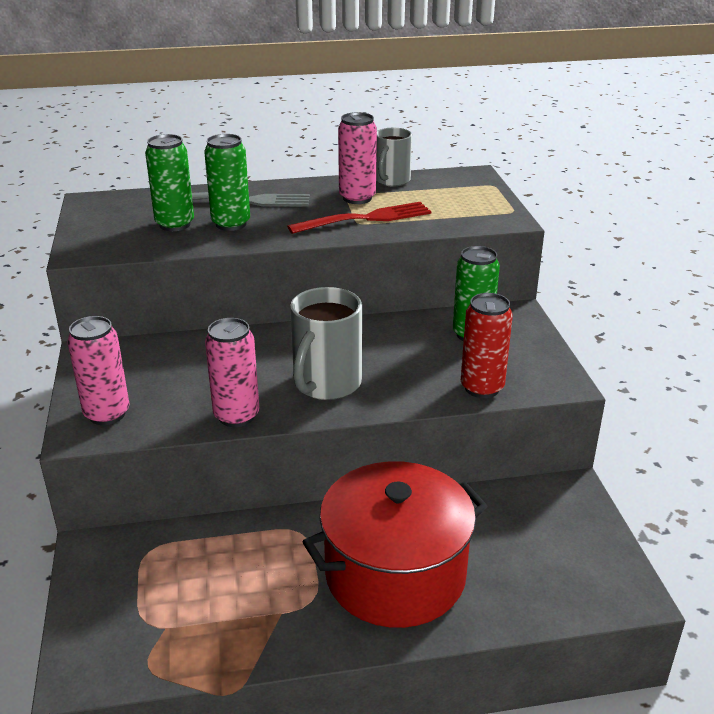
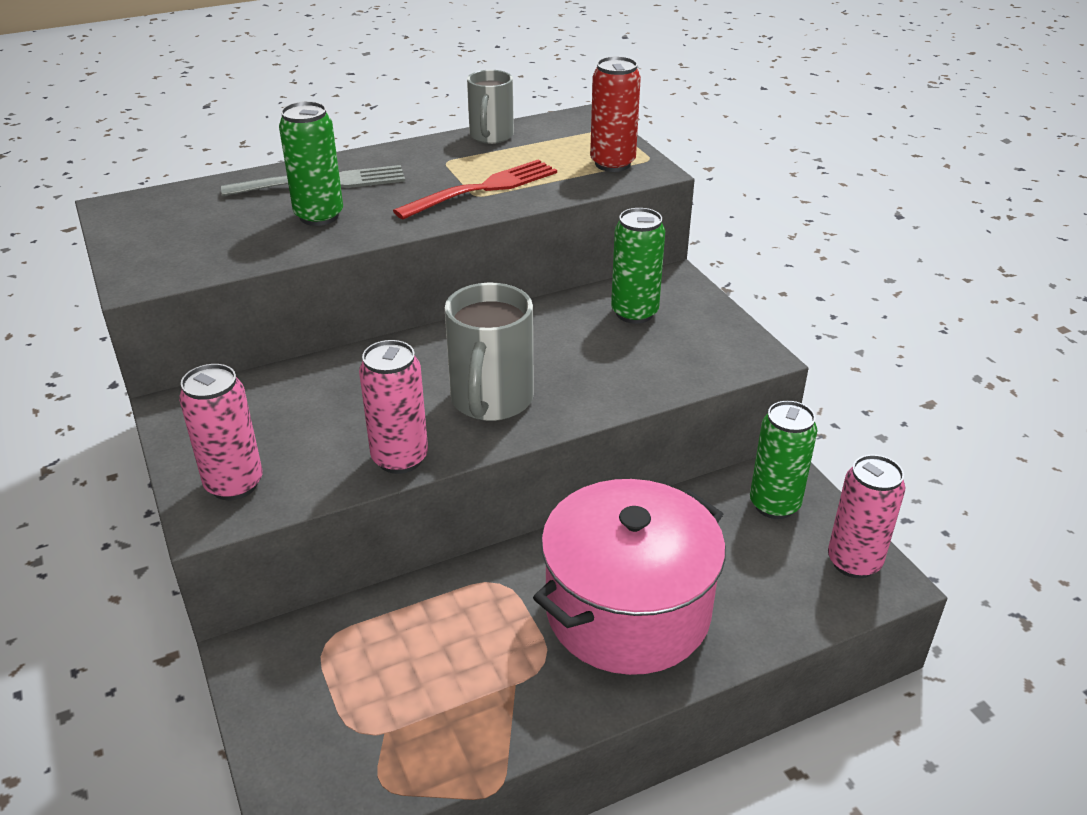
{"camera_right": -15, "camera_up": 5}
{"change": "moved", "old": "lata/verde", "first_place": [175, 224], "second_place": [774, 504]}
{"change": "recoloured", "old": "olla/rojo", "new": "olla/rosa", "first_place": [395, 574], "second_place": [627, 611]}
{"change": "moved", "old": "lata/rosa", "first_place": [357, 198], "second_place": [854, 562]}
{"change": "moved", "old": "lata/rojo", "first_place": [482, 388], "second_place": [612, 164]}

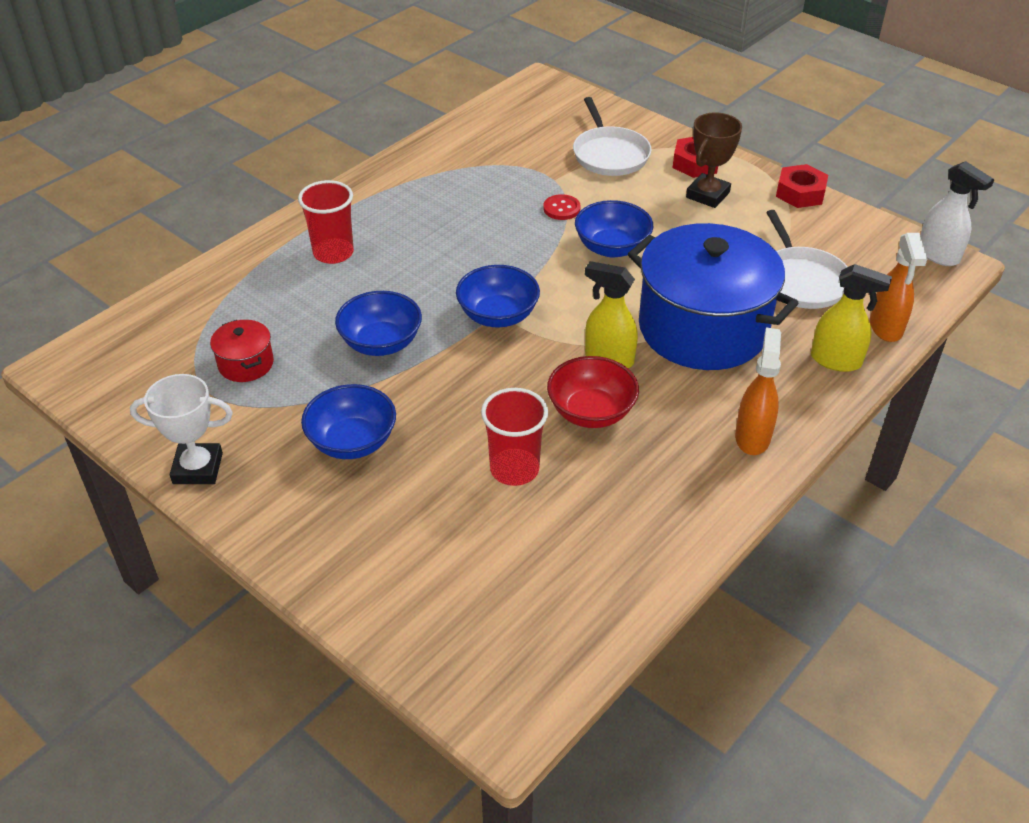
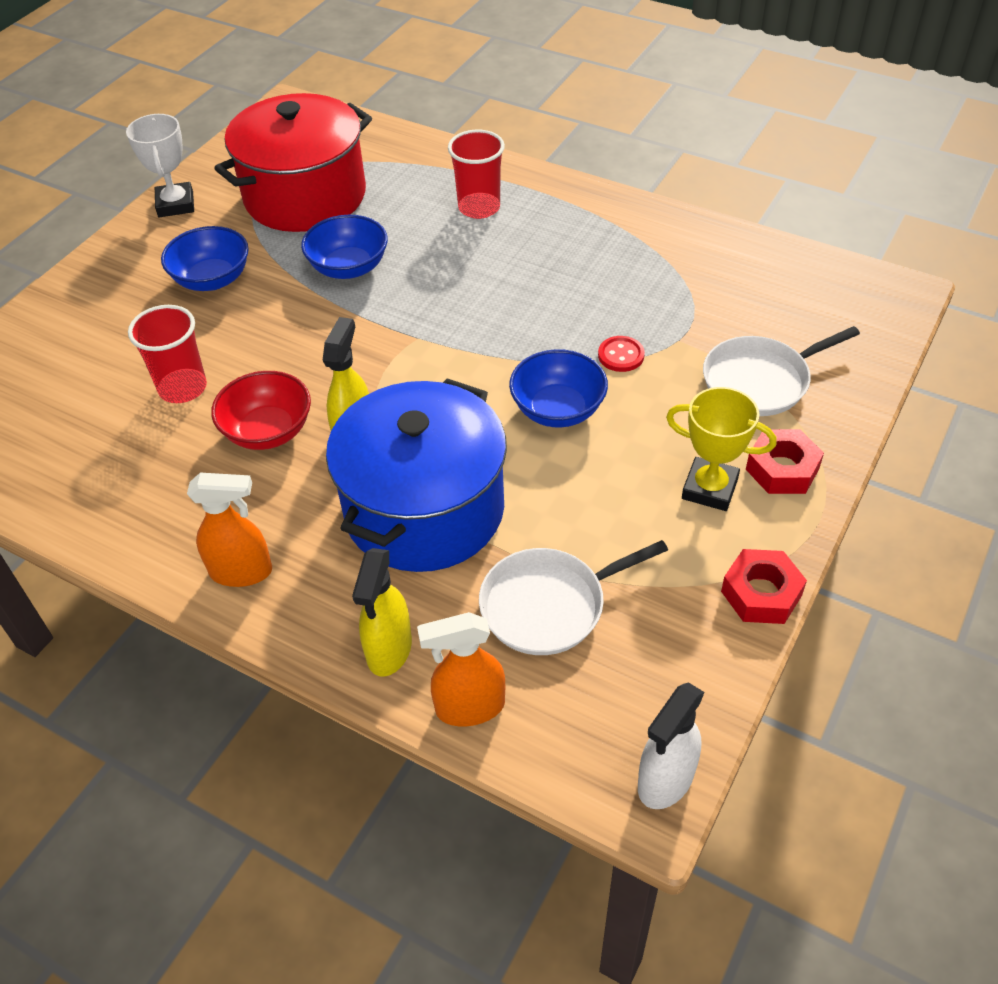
{"camera_right": 80, "camera_up": 5}
{"change": "resized", "old": "olla/rojo", "first_place": [246, 364], "second_place": [305, 196], "factor": 2.42}
{"change": "removed", "old": "cuenco/azul", "first_place": [498, 315]}
{"change": "recoloured", "old": "trofeo/marrón", "new": "trofeo/amarillo", "first_place": [707, 195], "second_place": [709, 488]}

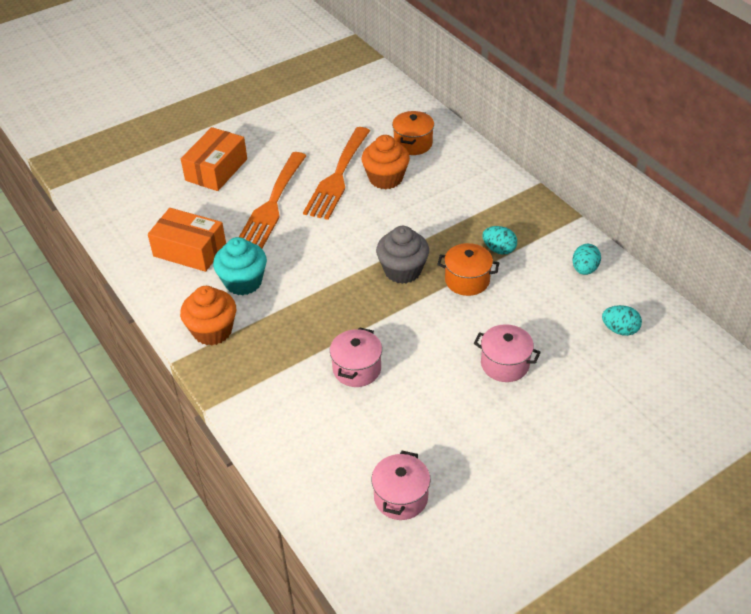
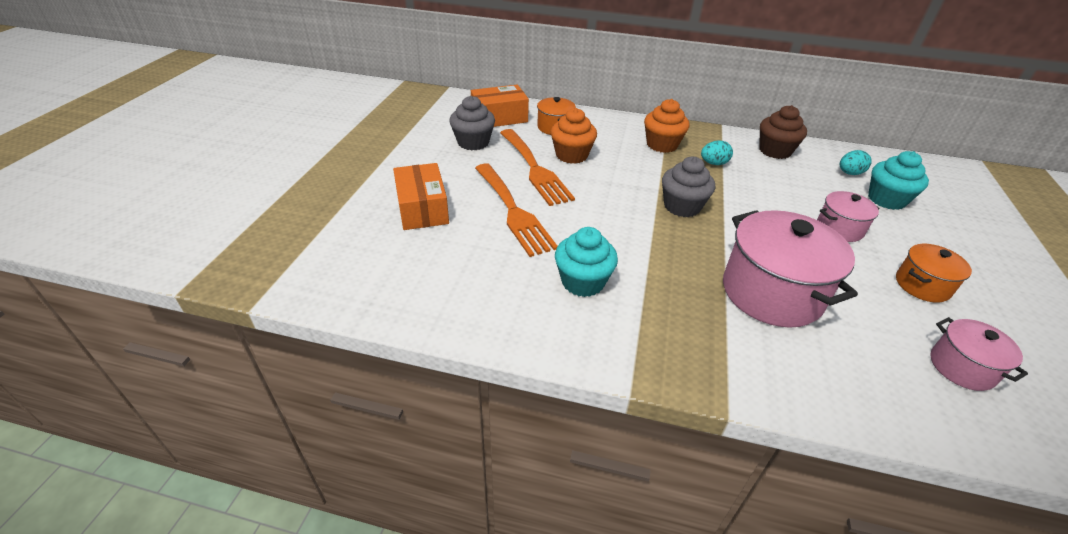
{"camera_right": -45, "camera_up": -5}
{"change": "moved", "old": "caja/naranja", "first_place": [190, 250], "second_place": [499, 117]}
{"change": "moved", "old": "magdalena/naranja", "first_place": [212, 331], "second_place": [662, 145]}
{"change": "resized", "old": "olla/rosa", "first_place": [357, 369], "second_place": [771, 292], "factor": 1.9}
{"change": "moved", "old": "olla/naranja", "first_place": [467, 280], "second_place": [922, 285]}
{"change": "replaced", "old": "huevo/turquesa", "new": "magdalena/marrón", "first_place": [584, 269], "second_place": [775, 151]}
{"change": "added", "new": "magdalena/gris", "second_place": [473, 142]}
{"change": "added", "new": "magdalena/turquesa", "second_place": [886, 199]}

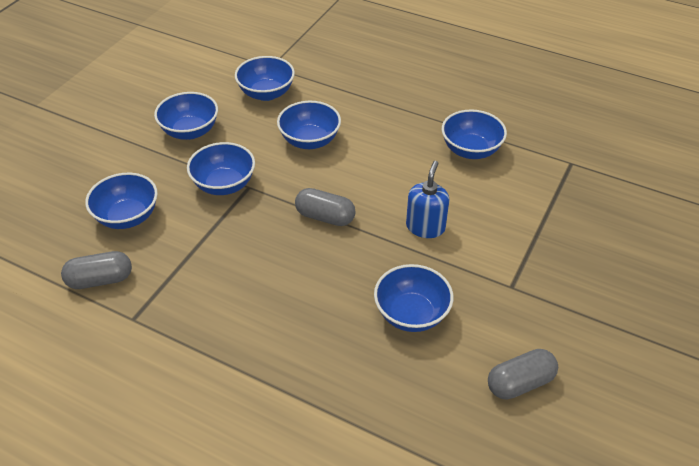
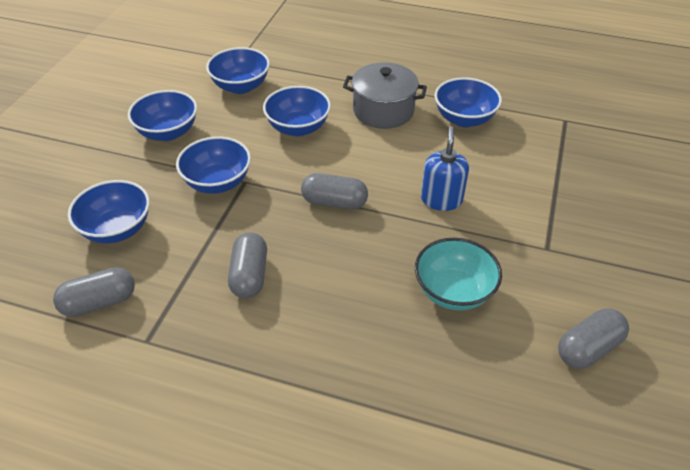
{"camera_right": -10, "camera_up": 0}
{"change": "recoloured", "old": "cuenco/azul", "new": "cuenco/turquesa", "first_place": [411, 314], "second_place": [453, 291]}
{"change": "added", "new": "cápsula/gris", "second_place": [249, 275]}
{"change": "added", "new": "olla/gris", "second_place": [383, 110]}

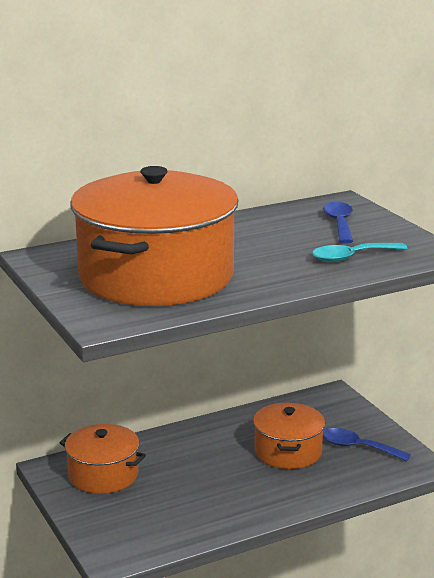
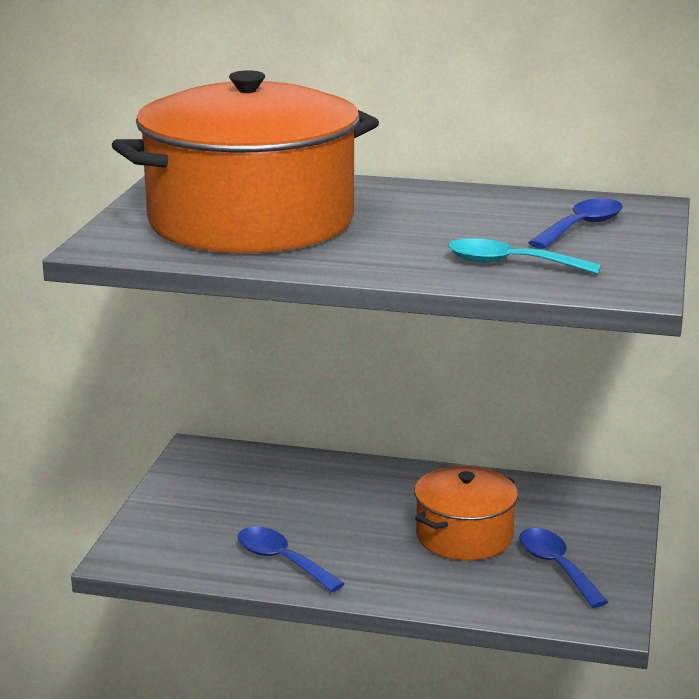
{"camera_right": 40, "camera_up": 0}
{"change": "removed", "old": "olla/naranja", "first_place": [103, 475]}
{"change": "added", "new": "cuchara/azul", "second_place": [281, 561]}

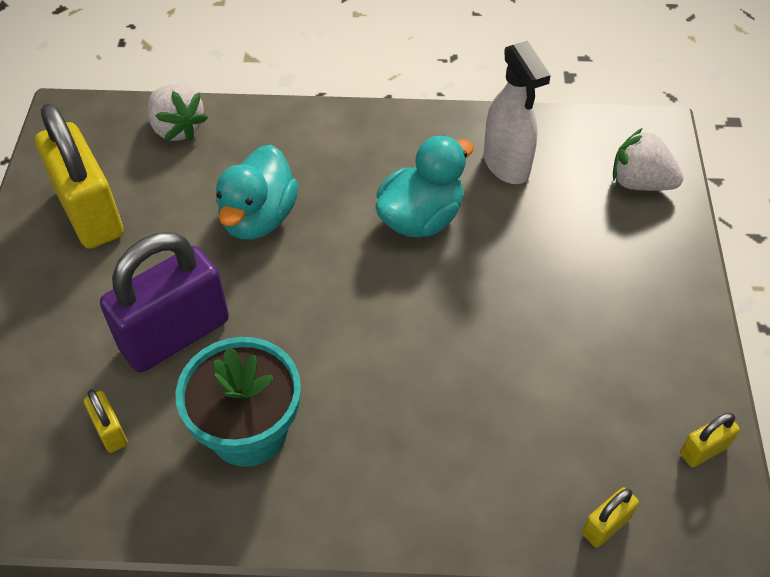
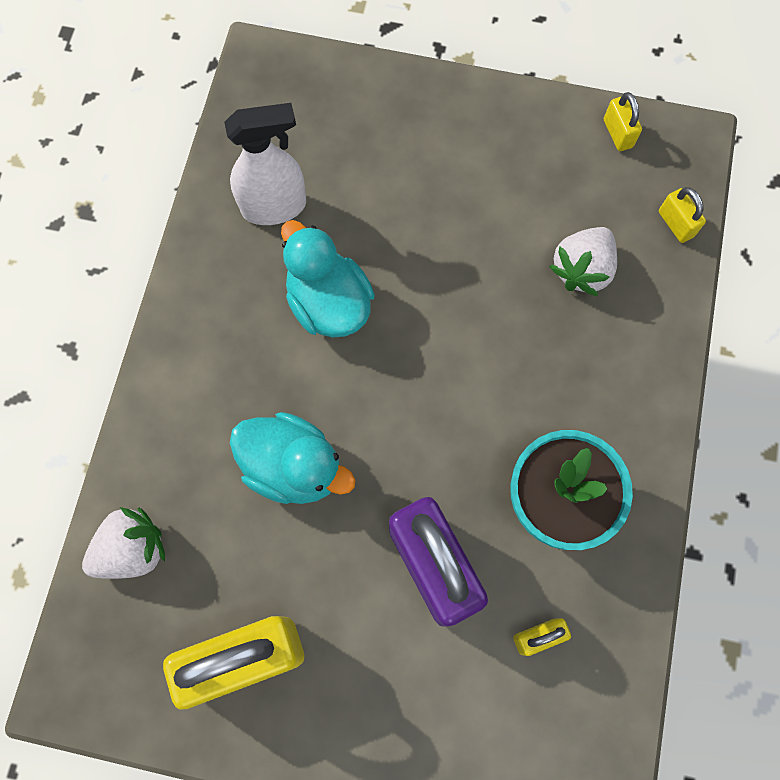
{"camera_right": -80, "camera_up": 20}
{"change": "moved", "old": "fresa/blanco", "first_place": [640, 183], "second_place": [582, 269]}

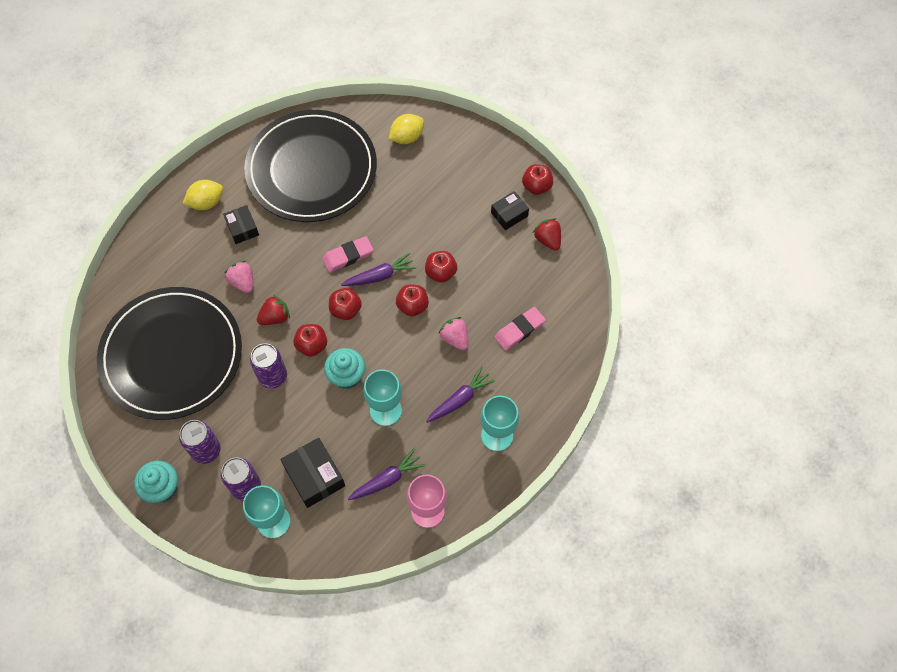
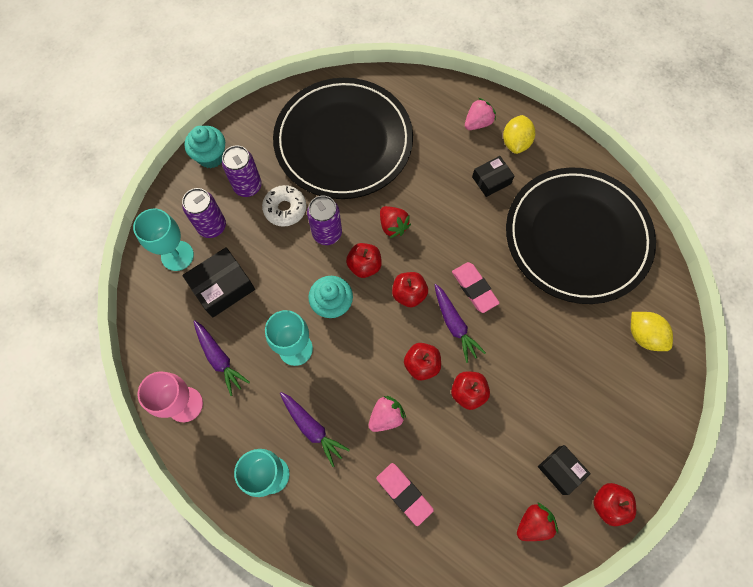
{"camera_right": 85, "camera_up": 5}
{"change": "turned", "old": "limón/amarillo", "first_place": [206, 202], "second_place": [515, 143], "degrees": 45}
{"change": "moved", "old": "fresa/rosa", "first_place": [242, 282], "second_place": [477, 123]}
{"change": "added", "new": "rosquilla/blanco", "second_place": [285, 209]}

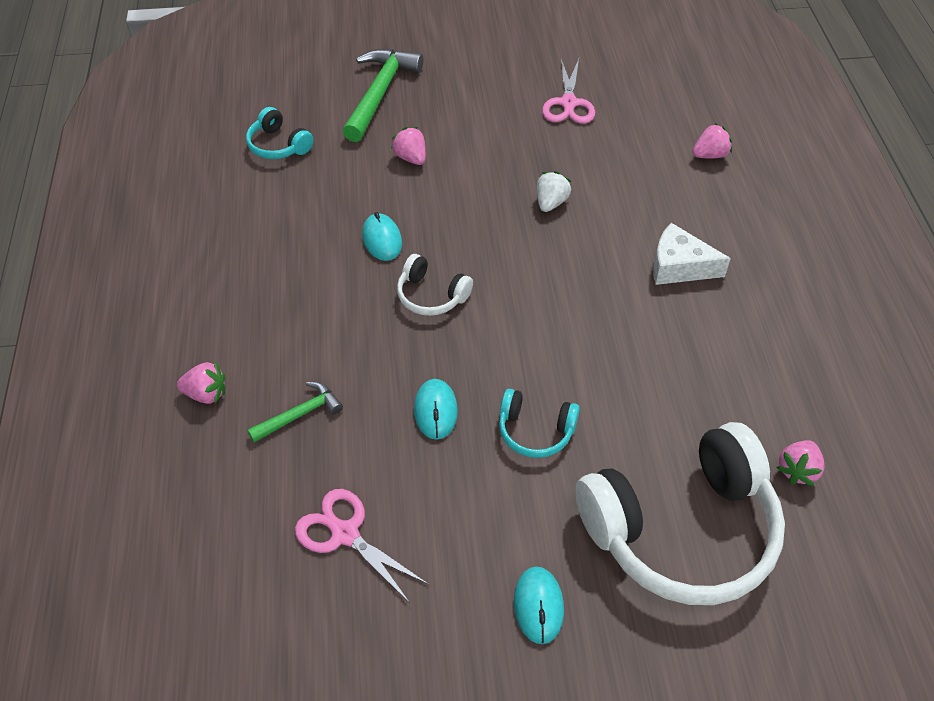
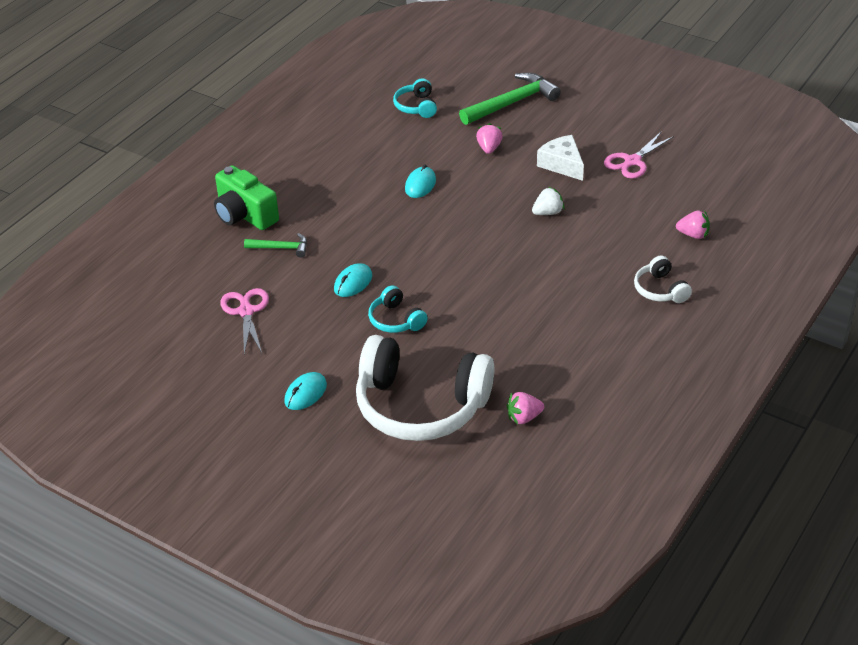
{"camera_right": 40, "camera_up": -10}
{"change": "replaced", "old": "fresa/rosa", "new": "cámara/verde", "first_place": [206, 394], "second_place": [245, 215]}
{"change": "moved", "old": "auriculares/blanco", "first_place": [431, 295], "second_place": [660, 290]}
{"change": "moved", "old": "queso/blanco", "first_place": [679, 266], "second_place": [562, 164]}

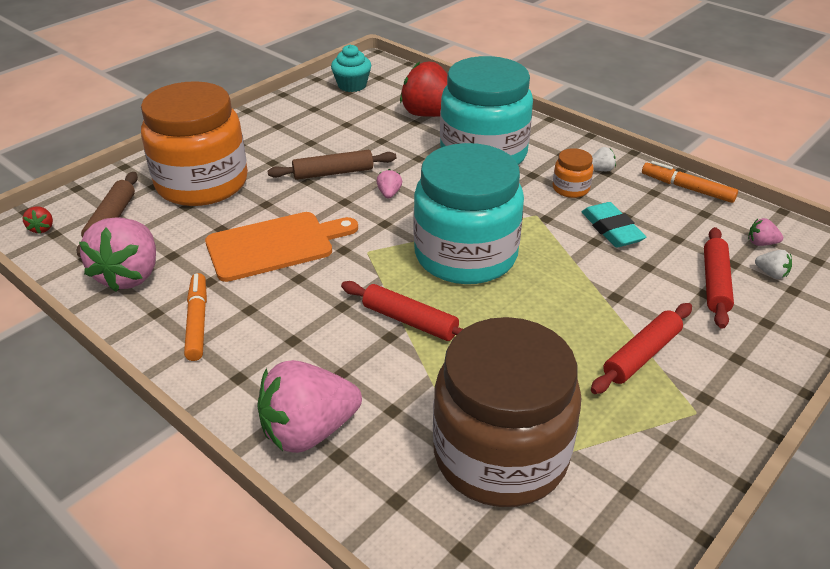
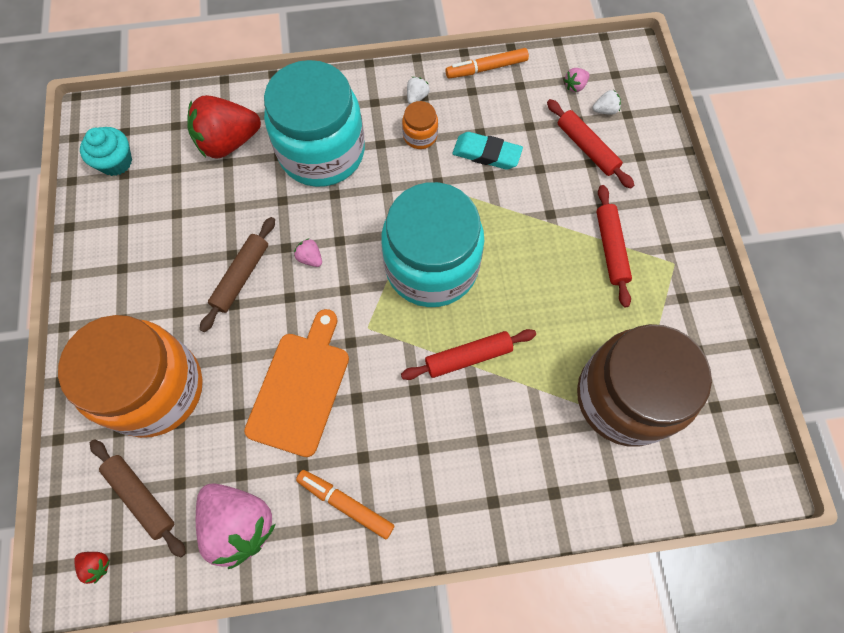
{"camera_right": -50, "camera_up": 30}
{"change": "removed", "old": "fresa/rosa", "first_place": [309, 431]}

